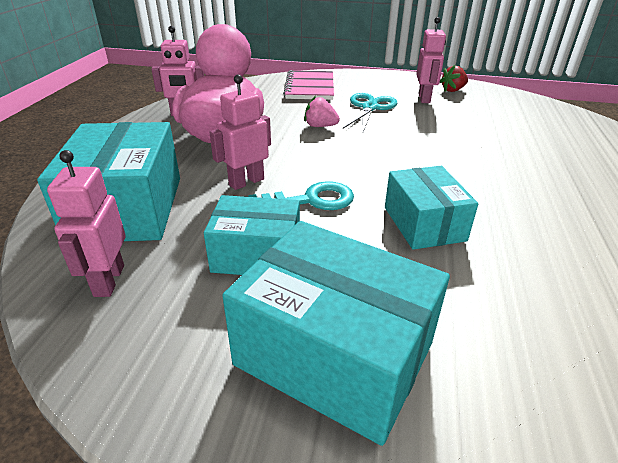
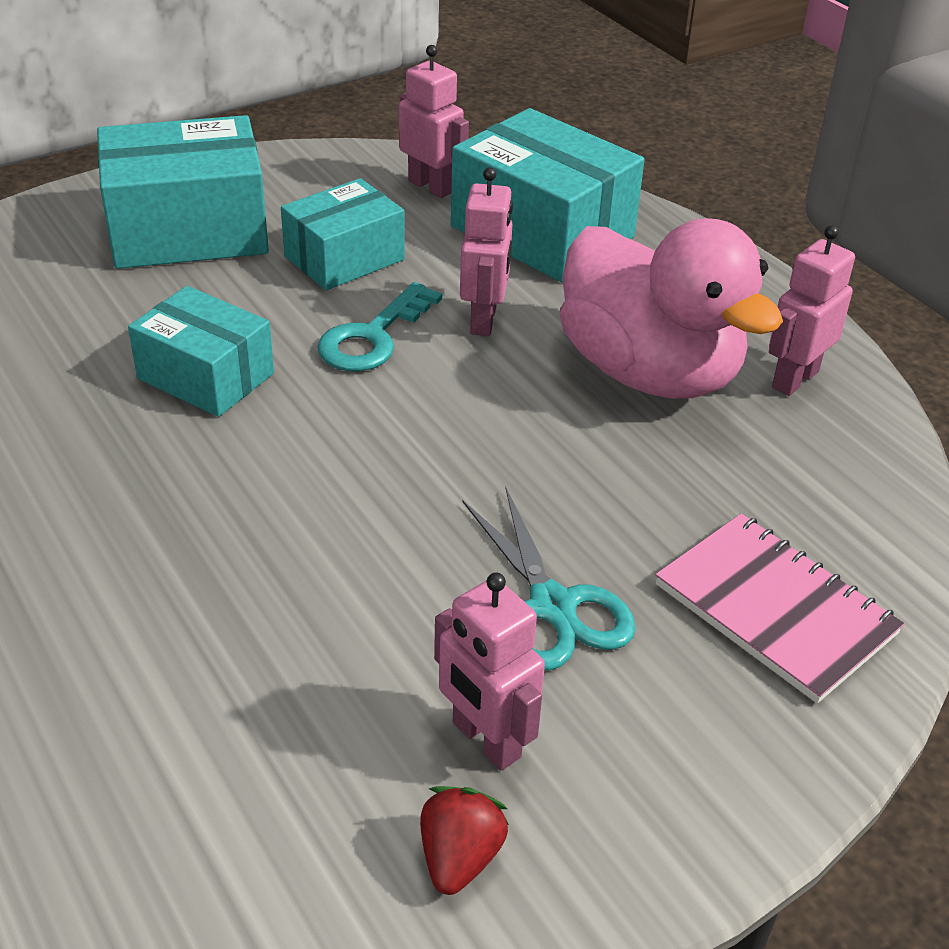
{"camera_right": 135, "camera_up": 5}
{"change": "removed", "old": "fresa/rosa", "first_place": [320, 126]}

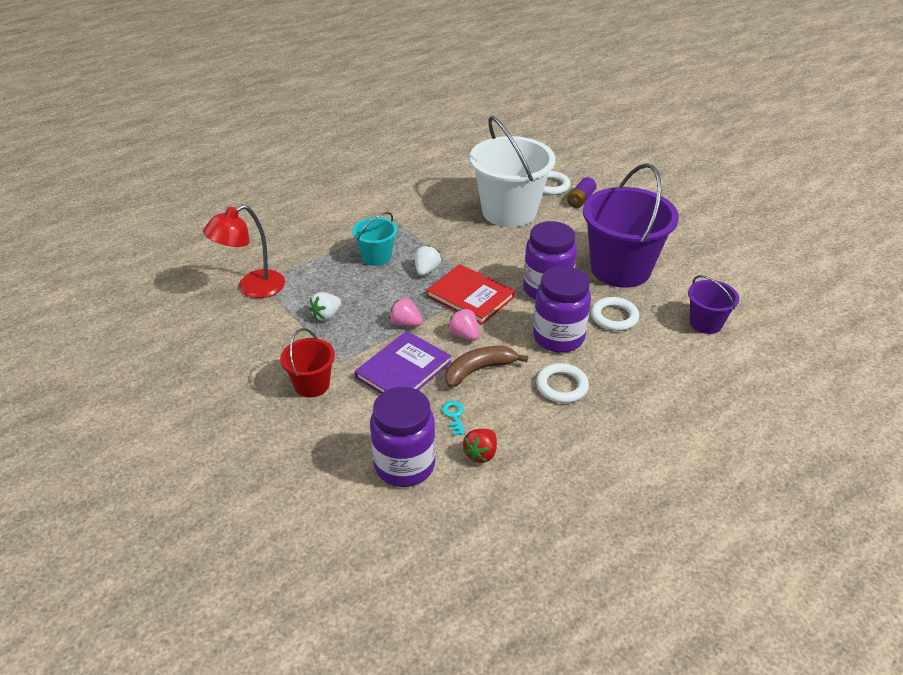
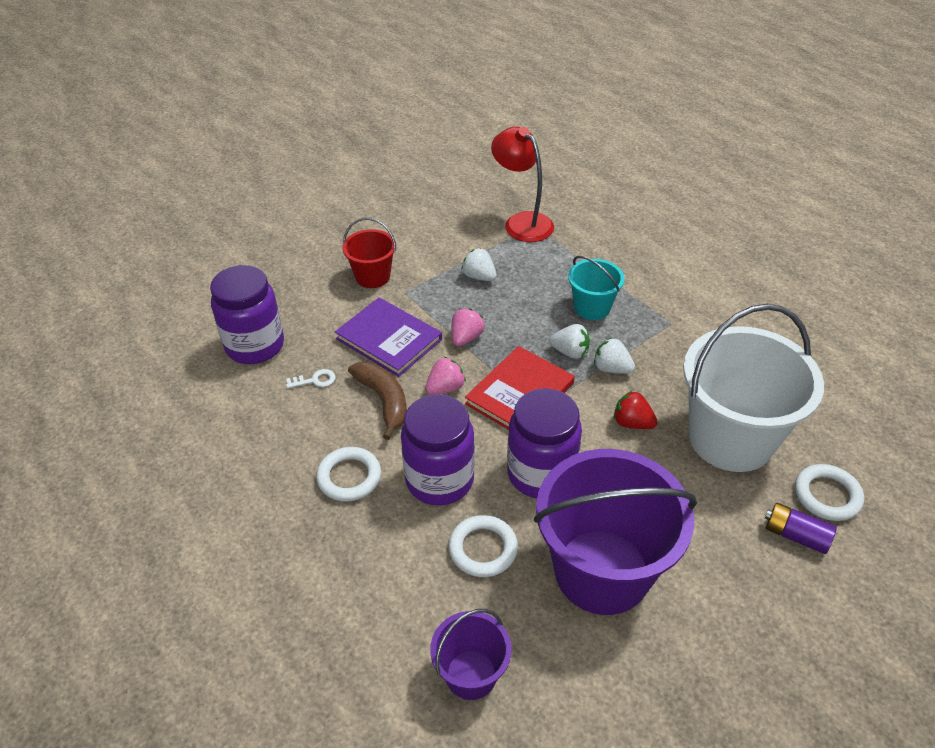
{"camera_right": 90, "camera_up": 5}
{"change": "recoloured", "old": "llave/turquesa", "new": "llave/blanco", "first_place": [454, 415], "second_place": [315, 380]}
{"change": "moved", "old": "fresa/rojo", "first_place": [481, 454], "second_place": [632, 423]}
{"change": "added", "new": "fresa/blanco", "second_place": [611, 368]}

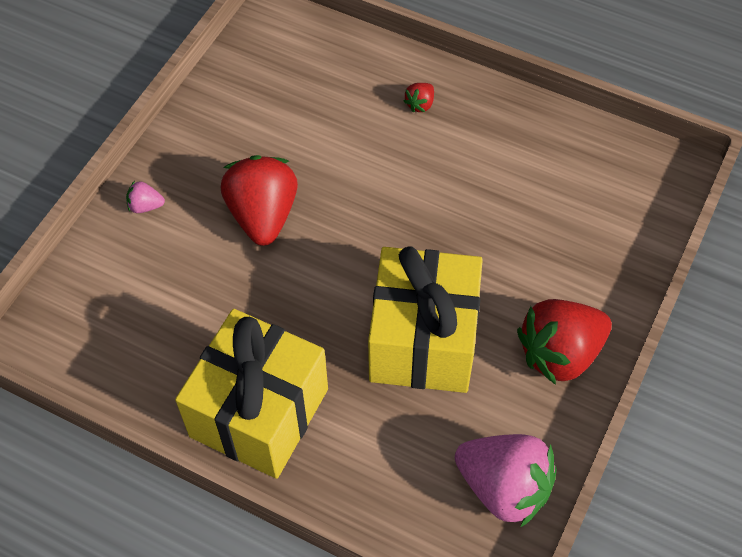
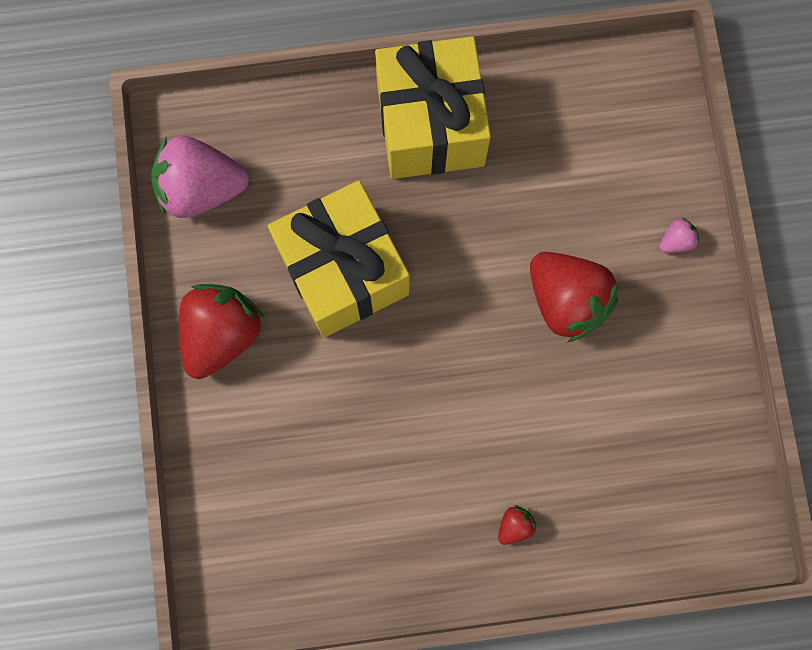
{"camera_right": 145, "camera_up": 20}
{"change": "turned", "old": "fresa/rojo", "first_place": [420, 104], "second_place": [514, 526], "degrees": 45}

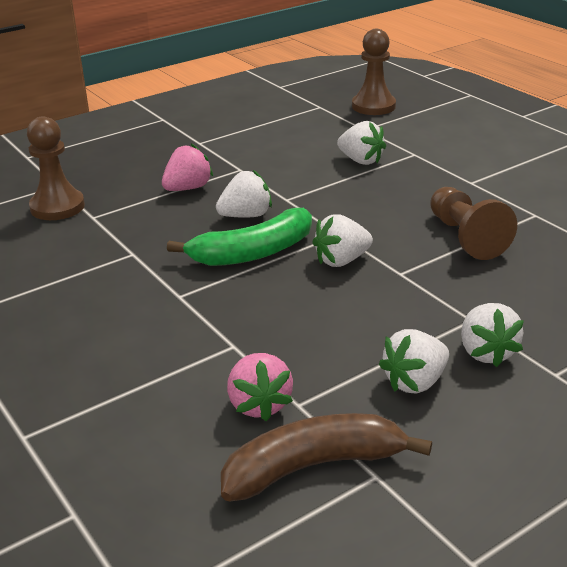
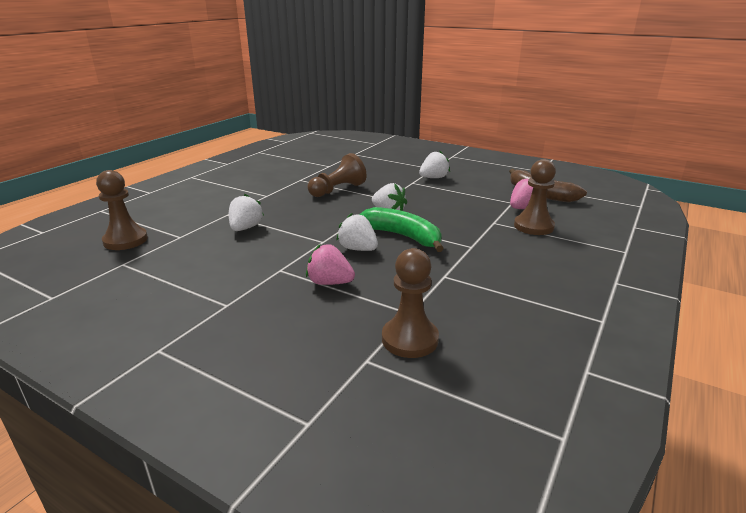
{"camera_right": -115, "camera_up": -5}
{"change": "removed", "old": "fresa/blanco", "first_place": [415, 382]}
{"change": "added", "new": "peón/marrón", "second_place": [533, 226]}

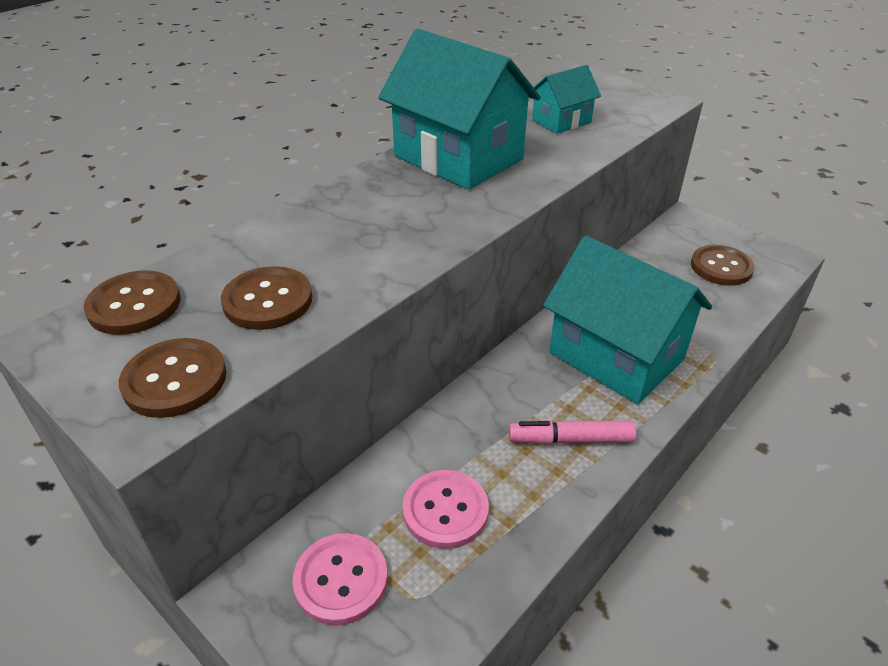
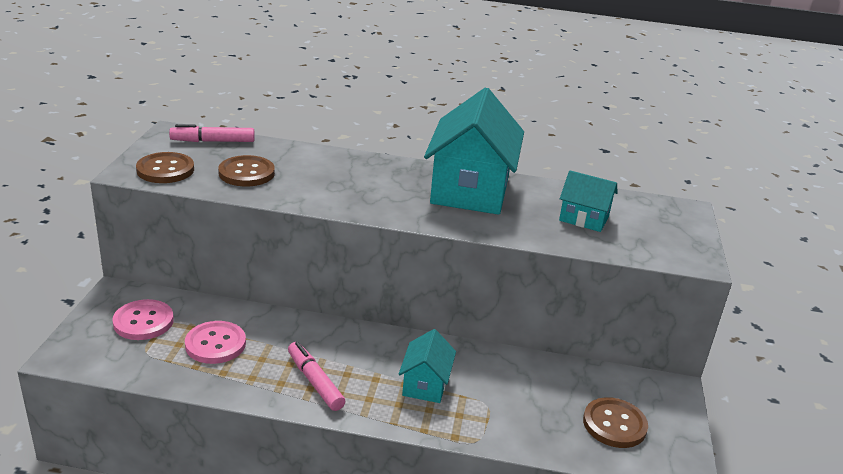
{"camera_right": 55, "camera_up": -10}
{"change": "replaced", "old": "botón/marrón", "new": "rotulador/rosa", "first_place": [134, 305], "second_place": [213, 141]}
{"change": "resized", "old": "casa/turquesa", "first_place": [616, 356], "second_place": [425, 384], "factor": 0.5}

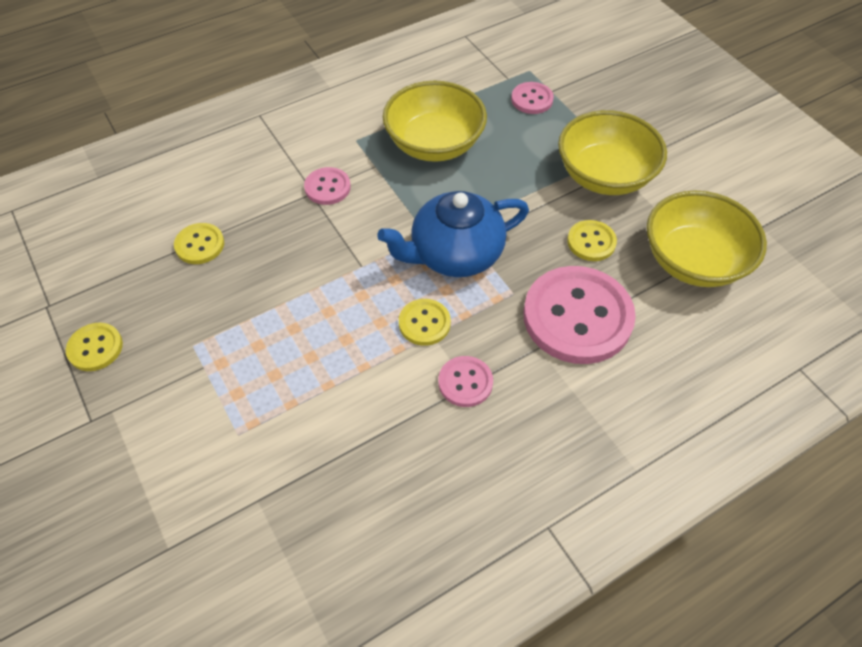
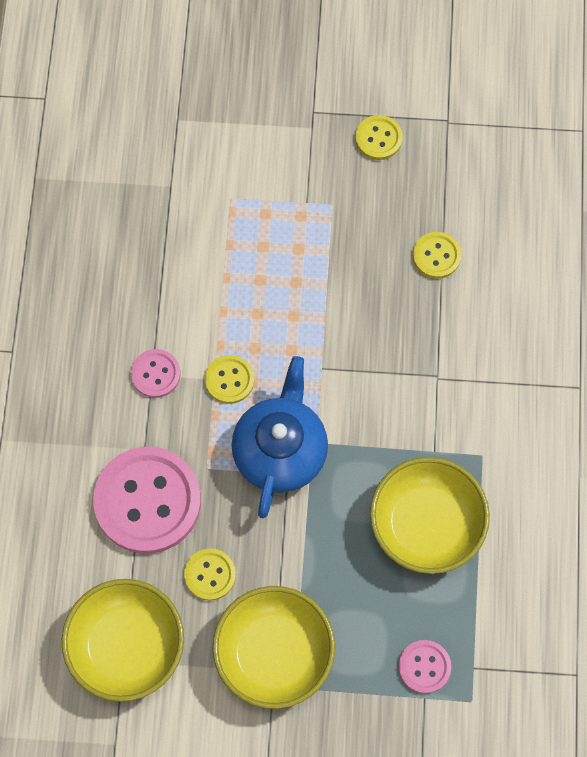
{"camera_right": 125, "camera_up": 15}
{"change": "removed", "old": "botón/rosa", "first_place": [327, 187]}

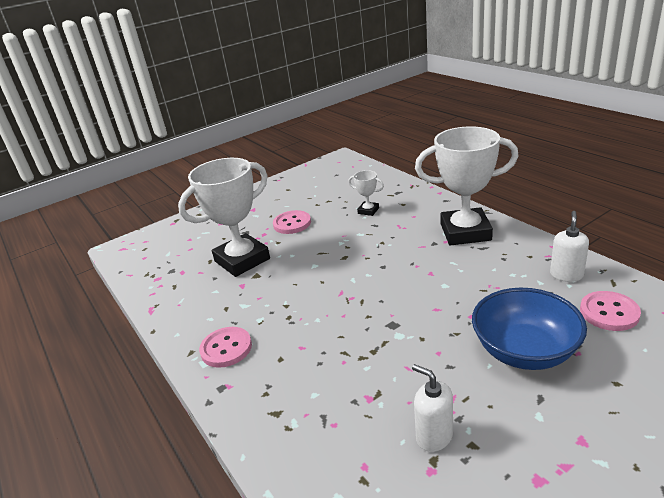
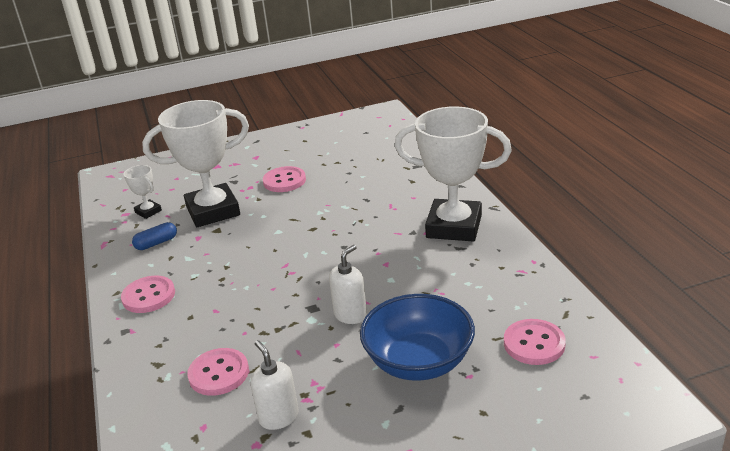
{"camera_right": 15, "camera_up": 0}
{"change": "moved", "old": "trofeo/blanco", "first_place": [368, 211], "second_place": [148, 211]}
{"change": "moved", "old": "dispensador de jabón/blanco", "first_place": [566, 275], "second_place": [350, 315]}
{"change": "added", "new": "cápsula/azul", "second_place": [156, 243]}
{"change": "added", "new": "botón/rosa", "second_place": [219, 373]}

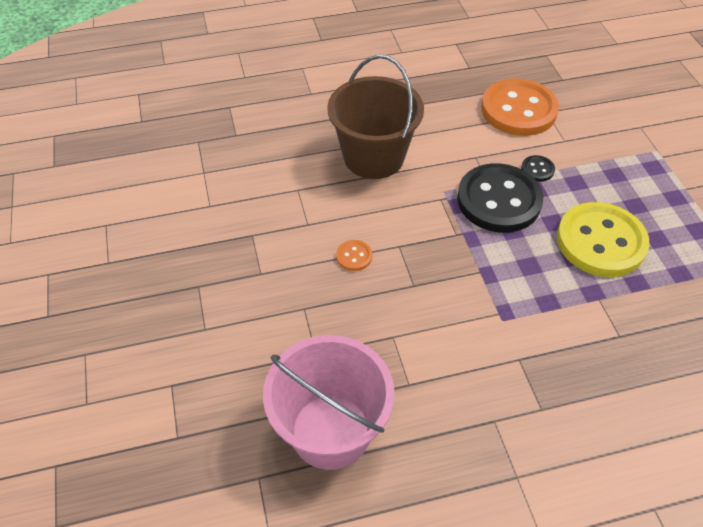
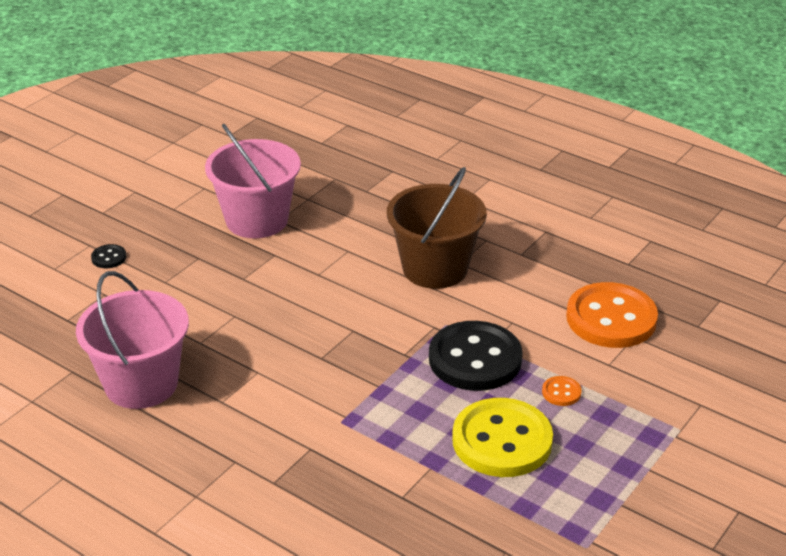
{"camera_right": 50, "camera_up": -15}
{"change": "moved", "old": "botón/naranja", "first_place": [354, 256], "second_place": [561, 392]}
{"change": "moved", "old": "botón/negro", "first_place": [537, 169], "second_place": [109, 258]}
{"change": "added", "new": "balde/rosa", "second_place": [257, 220]}

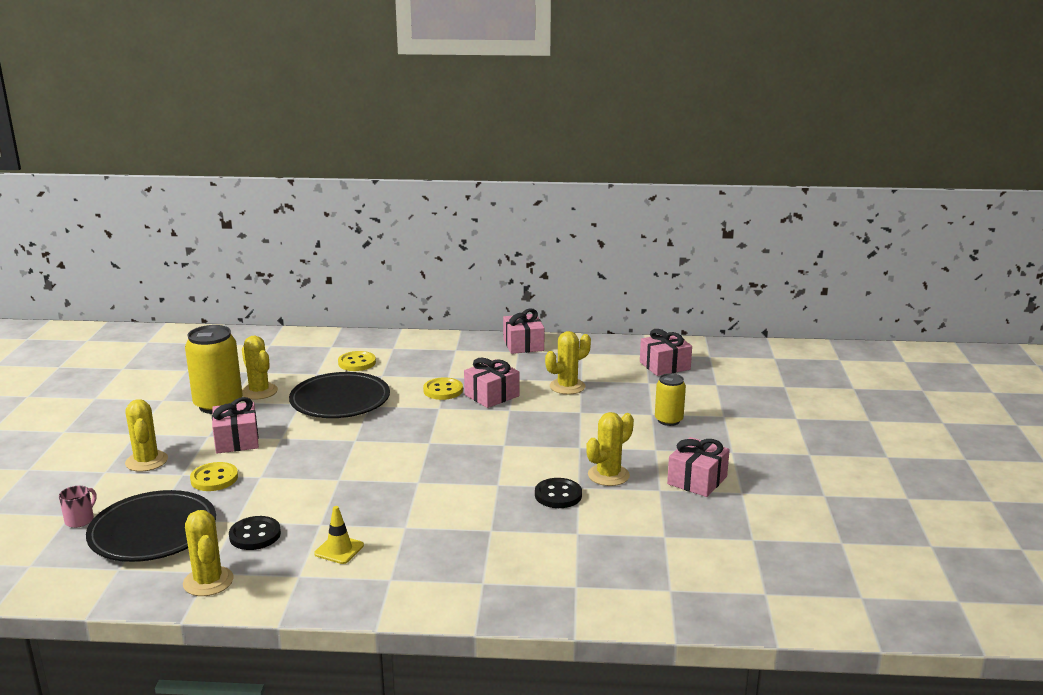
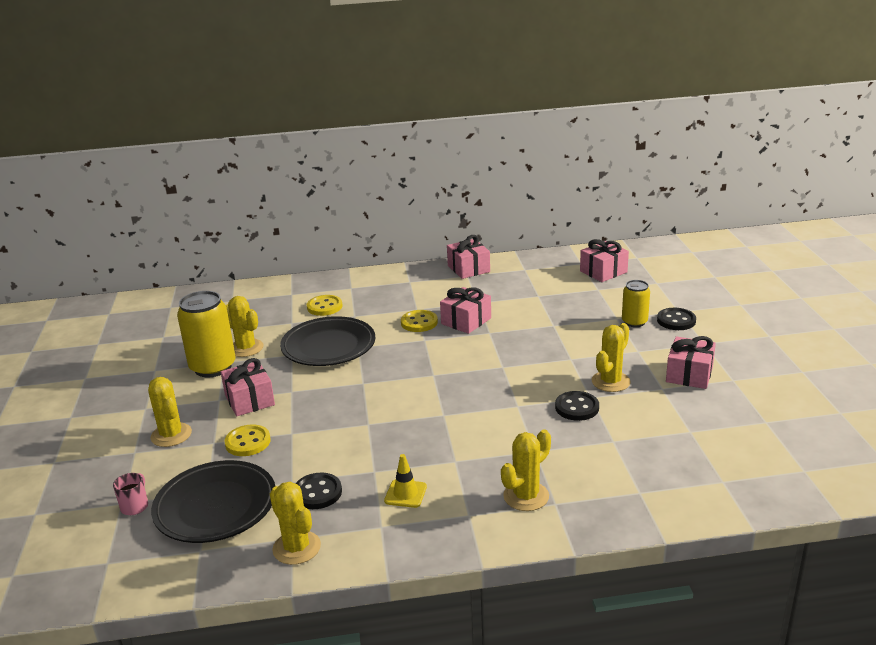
{"camera_right": -10, "camera_up": 5}
{"change": "moved", "old": "cactus/amarillo", "first_place": [567, 386], "second_place": [526, 496]}
{"change": "added", "new": "botón/negro", "second_place": [676, 320]}

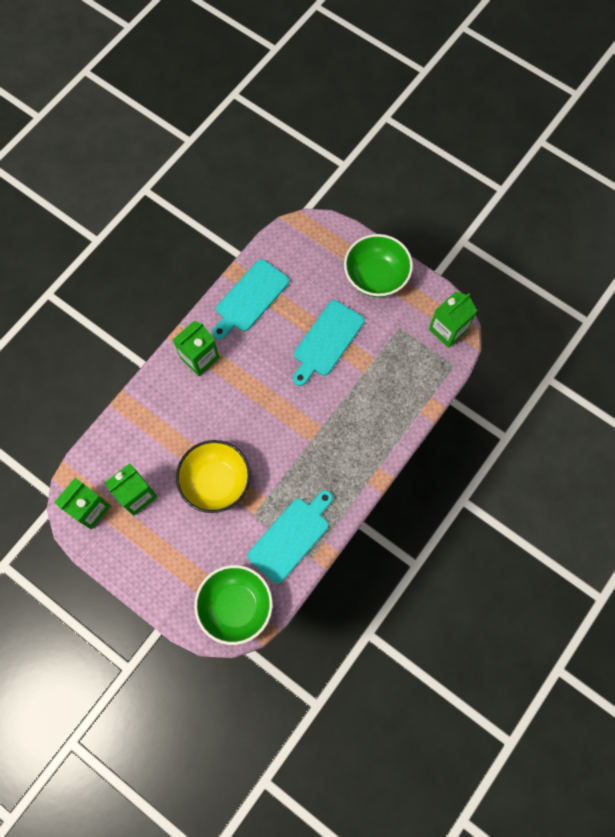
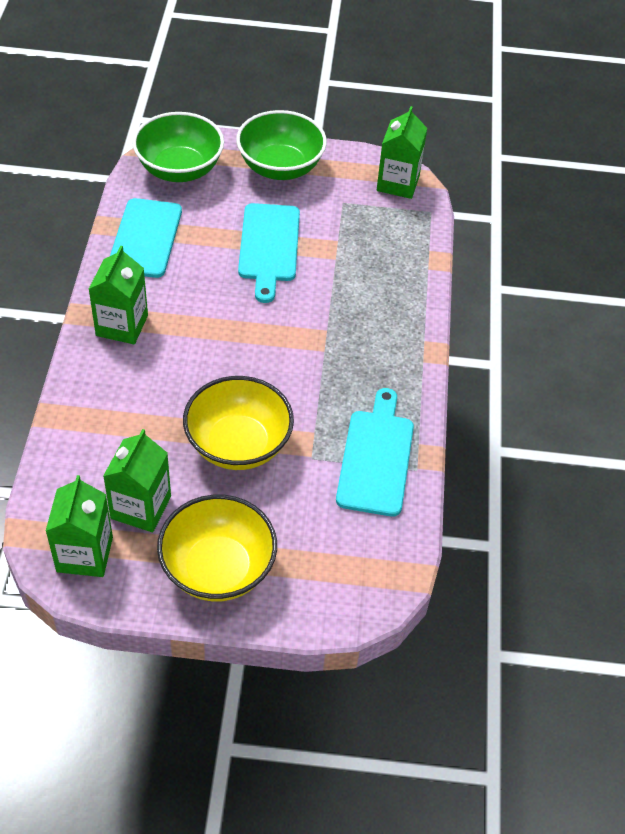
{"camera_right": -35, "camera_up": -20}
{"change": "moved", "old": "cuenco/verde", "first_place": [236, 606], "second_place": [180, 169]}
{"change": "added", "new": "cuenco/amarillo", "second_place": [218, 568]}

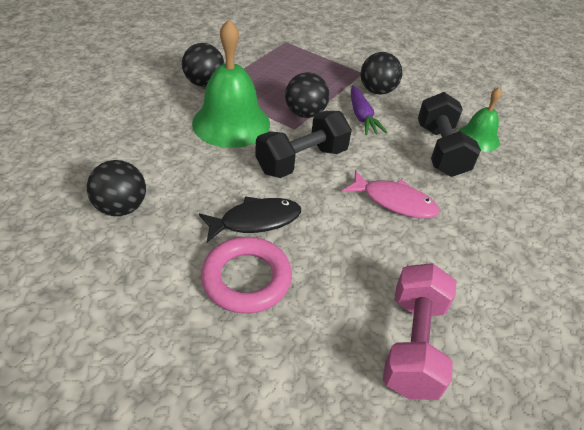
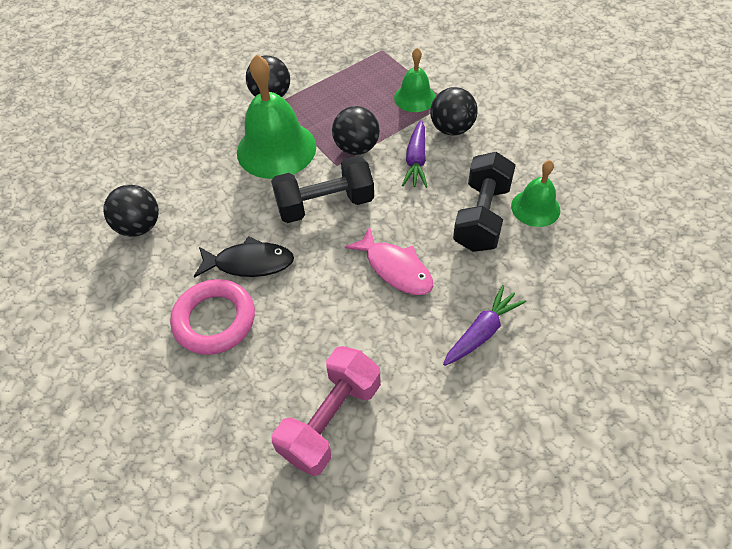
{"camera_right": 25, "camera_up": 10}
{"change": "added", "new": "campana/verde", "second_place": [415, 97]}
{"change": "added", "new": "zanahoria/morado", "second_place": [482, 332]}

